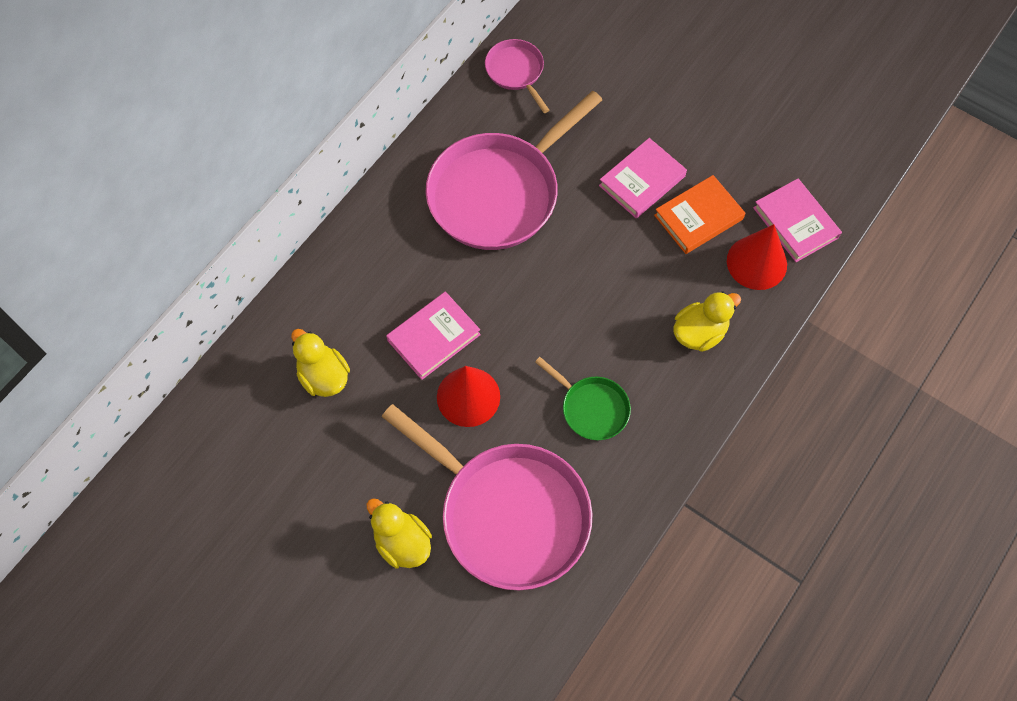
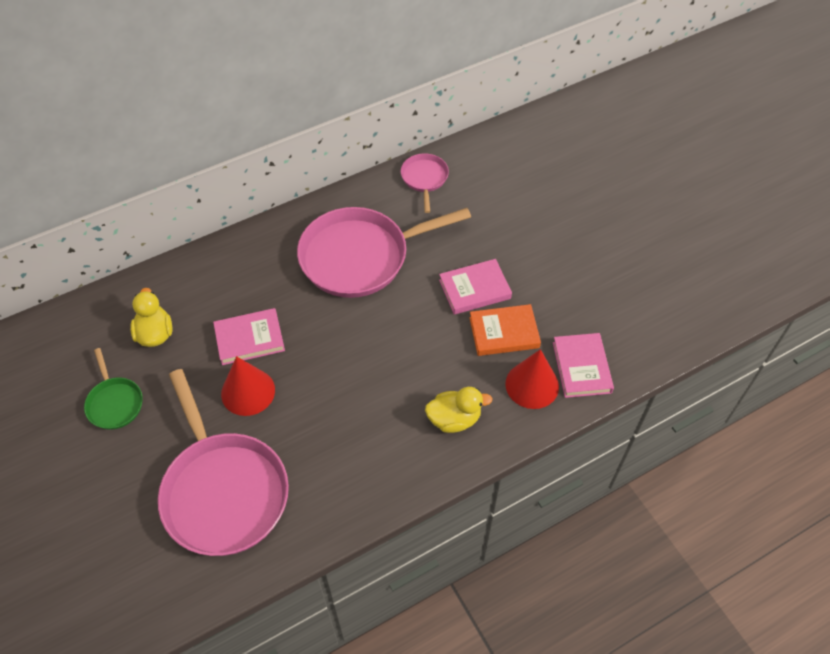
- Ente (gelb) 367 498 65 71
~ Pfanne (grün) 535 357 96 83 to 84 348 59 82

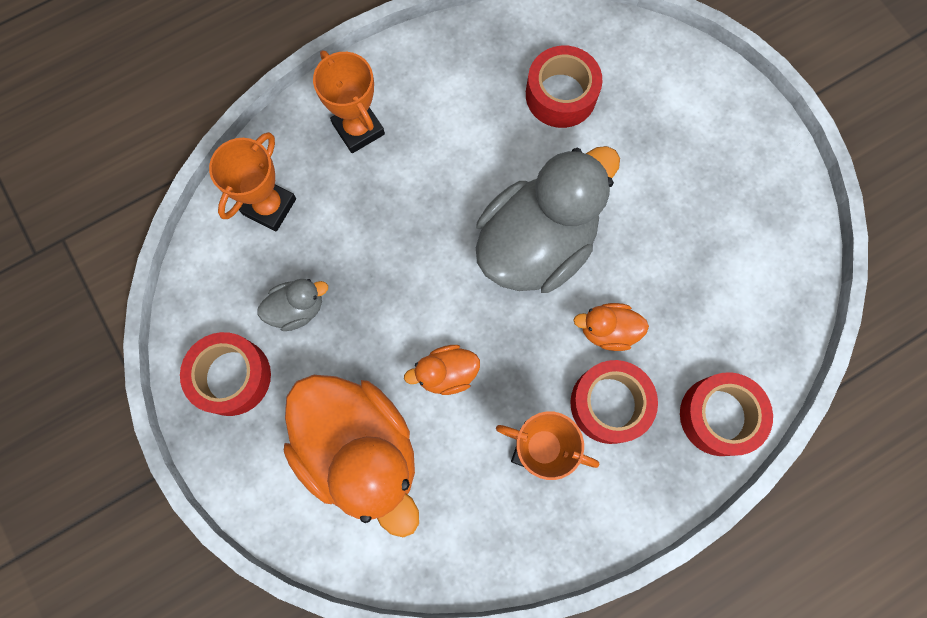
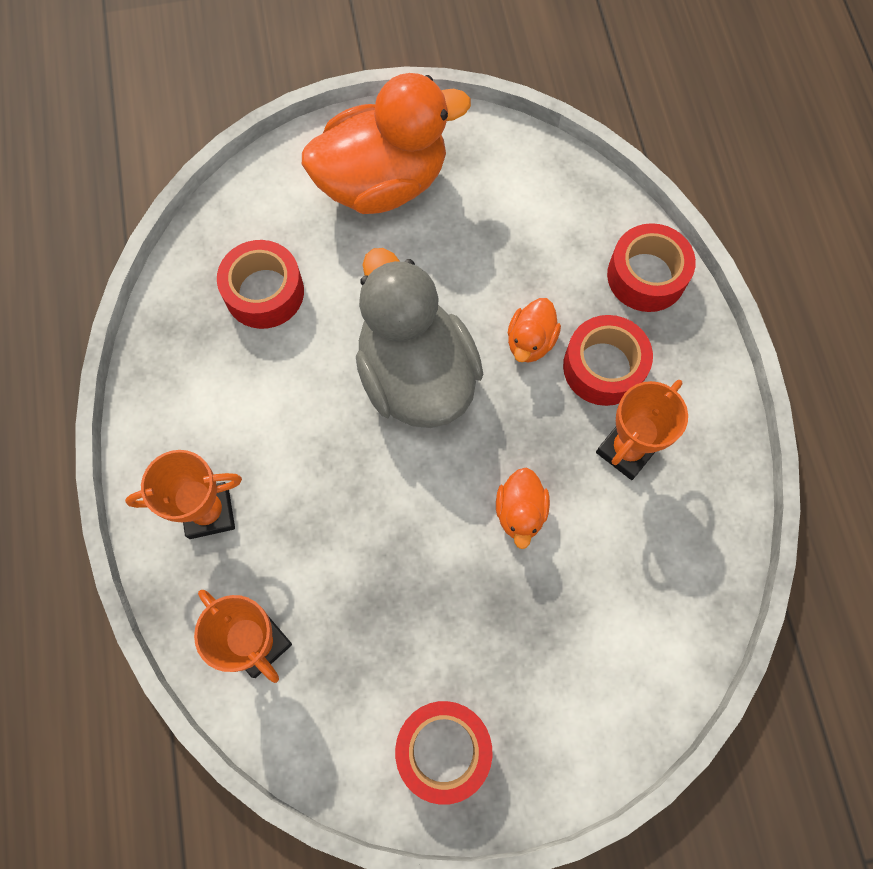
- Ente (grau) 257 279 71 52
~ Ente (orange) 284 375 135 162 to 302 73 169 141

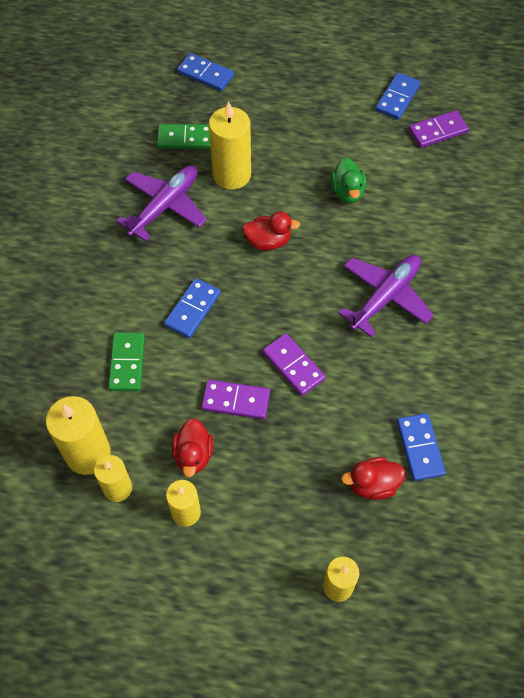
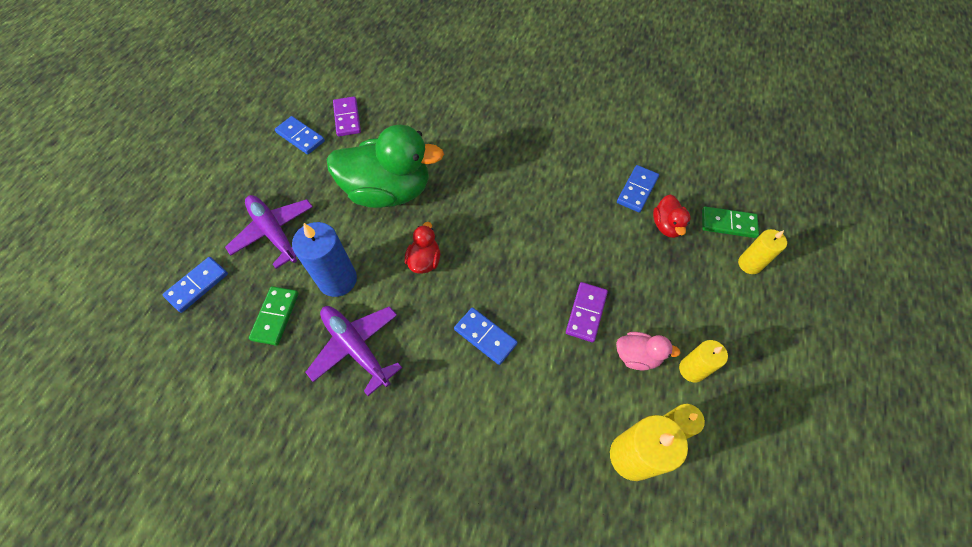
~ Dominostein (grün) 108 332 37 59 to 702 207 57 31
~ Ente (rot) 172 418 41 59 to Ente (rosa) 616 332 65 39
~ Kerze (gelb) 209 101 42 89 to Kerze (blau) 292 222 65 75
- Dominostein (lila) 263 333 63 63
~ Ente (grün) 330 158 36 45 = 327 125 117 83 x2.24
~ Flugzeug (lila) 338 255 96 82 to 225 195 88 74
~ Dominostein (blau) 397 413 49 68 = 617 165 42 48 60 degrees counterclockwise

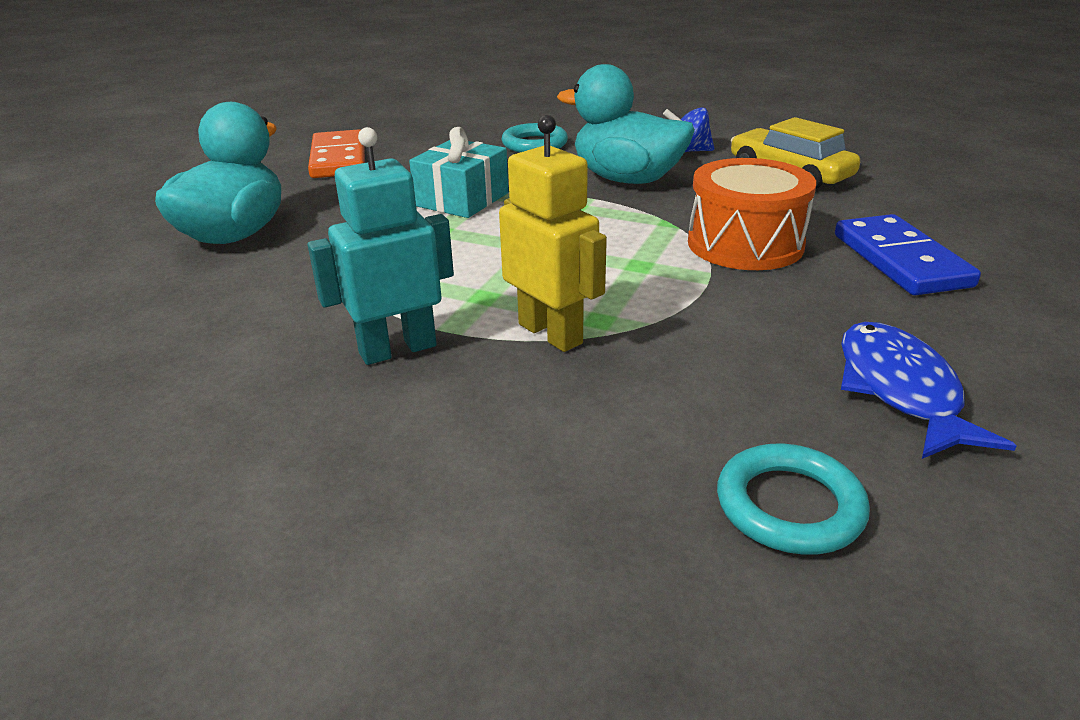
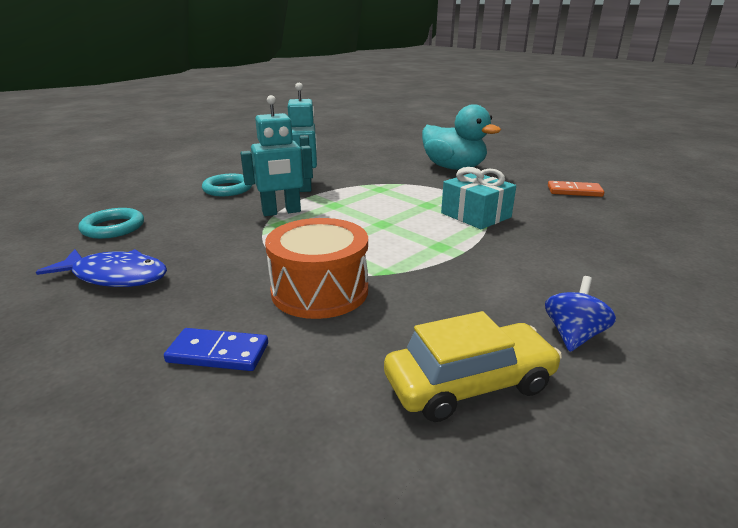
~ Dominostein (orange) 308 129 57 49 = 548 181 56 16 x0.66
~ Roboter (gelb) 499 115 108 237 to Roboter (türkis) 240 95 73 121
~ Ring (türkis) 502 123 66 29 to 202 174 50 22
- Ente (türkis) 557 64 138 120
~ Dominostein (blau) 835 214 146 81 = 164 328 104 43 x0.66

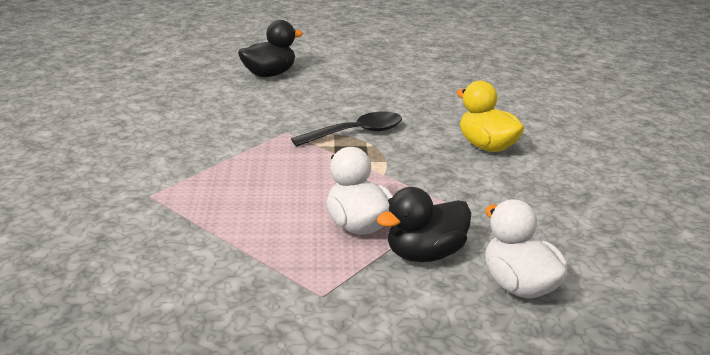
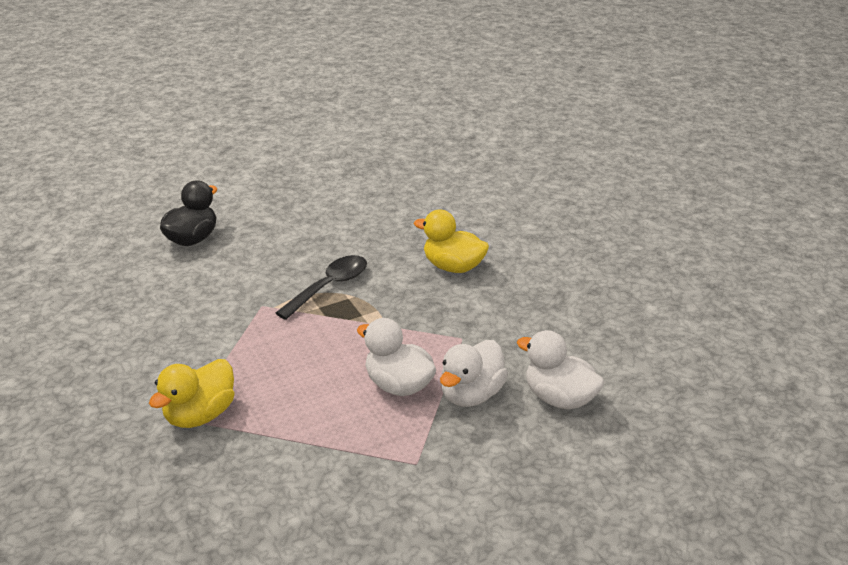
~ Ente (schwarz) 377 187 94 75 to Ente (weiß) 440 340 68 67
+ Ente (gelb) 149 359 85 69

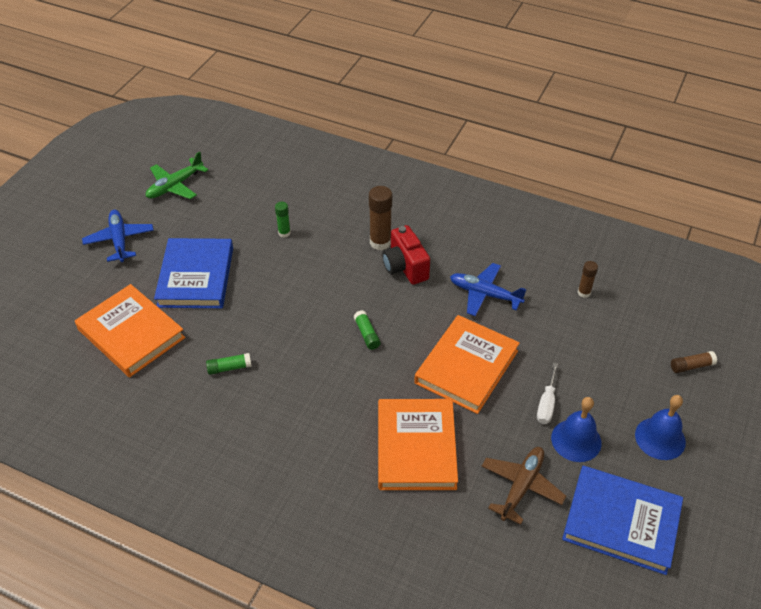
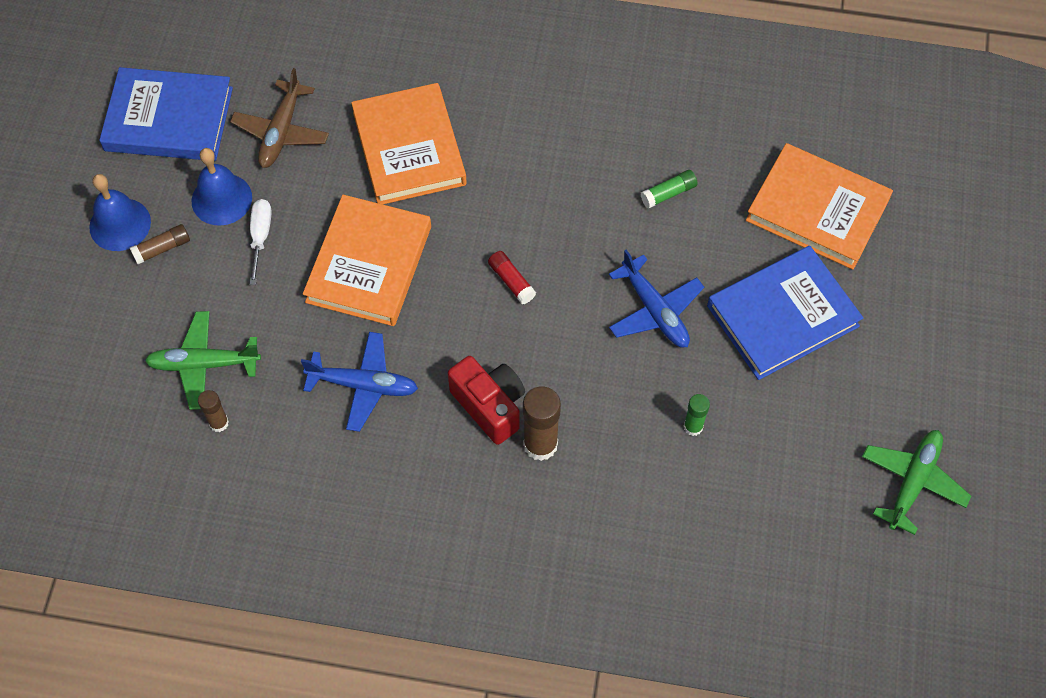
~ Flugzeug (blau) 82 210 72 52 to 609 250 95 98
~ Buch (blau) 154 238 79 70 = 707 246 156 134 75 degrees clockwise
~ Klebestift (grün) 353 310 28 40 to Klebestift (rot) 488 251 48 53
~ Klebestift (braun) 671 351 46 22 to 130 224 60 41
+ Flugzeug (grün) 145 311 116 99

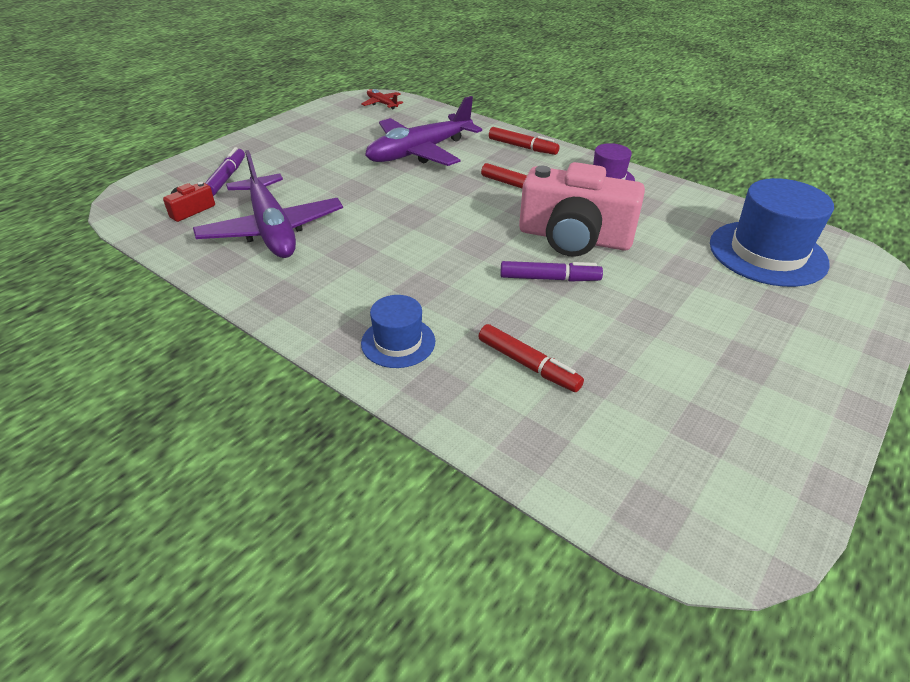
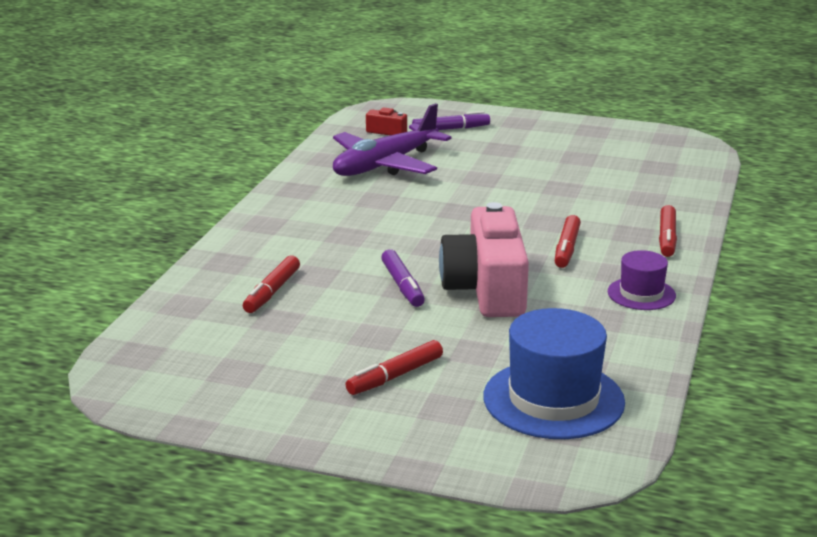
- Flugzeug (rot) 361 89 42 21
- Hut (blau) 361 295 74 73
- Flugzeug (lila) 365 96 117 70
+ Filzstift (rot) 346 340 97 55

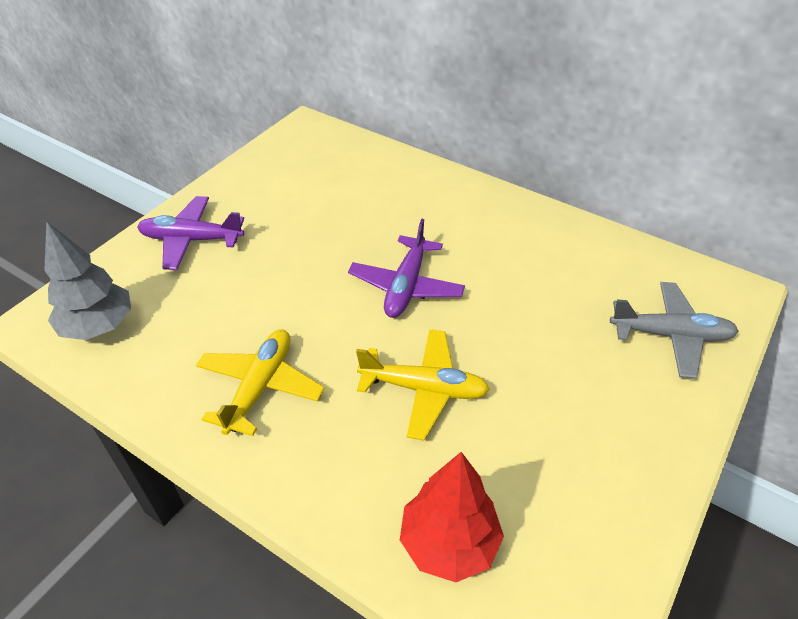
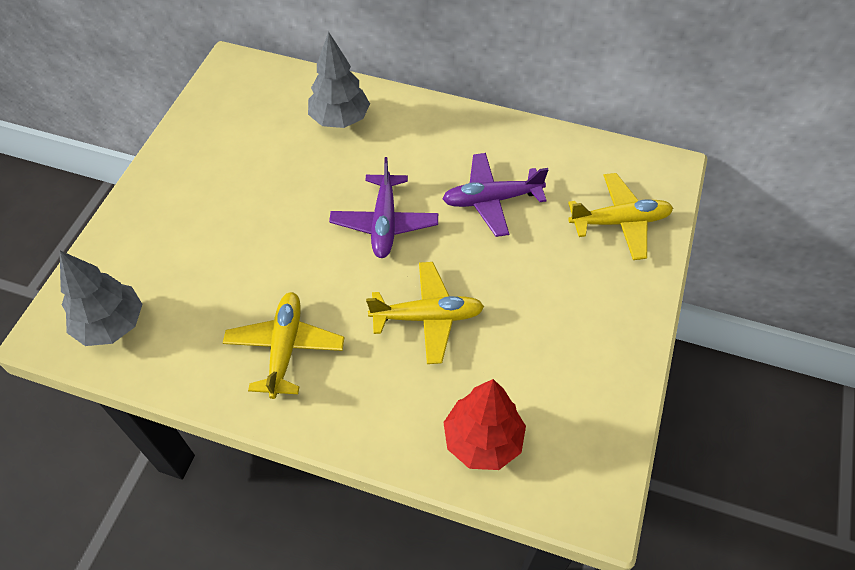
~ Flugzeug (lila) 137 196 107 74 to 442 153 106 84
~ Flugzeug (grau) 610 282 128 97 to Flugzeug (gelb) 568 173 105 87
+ Baum (grau) 308 31 62 97

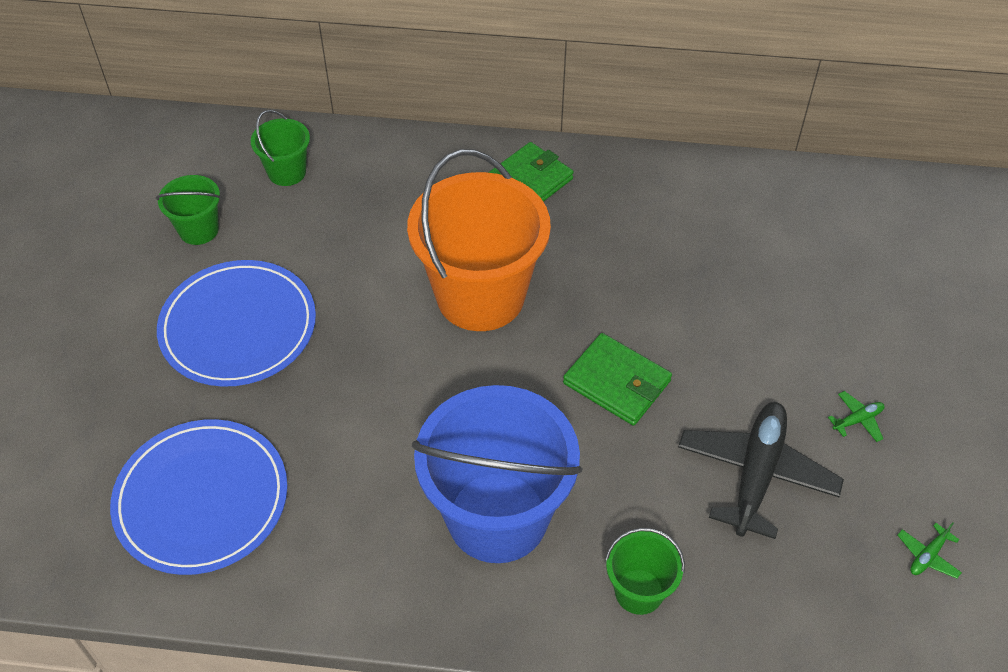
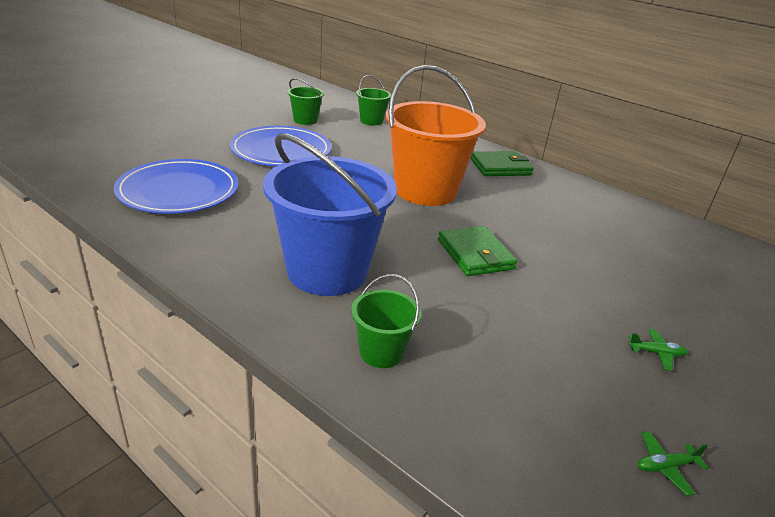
- Flugzeug (schwarz) 678 402 166 137

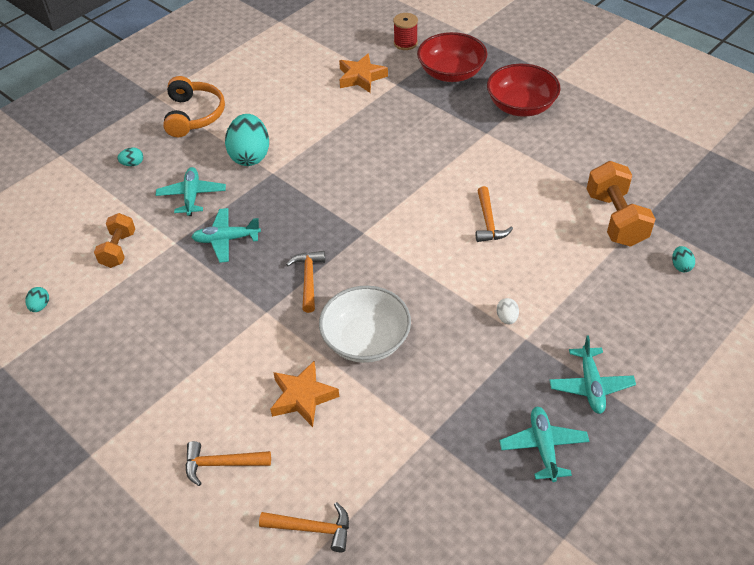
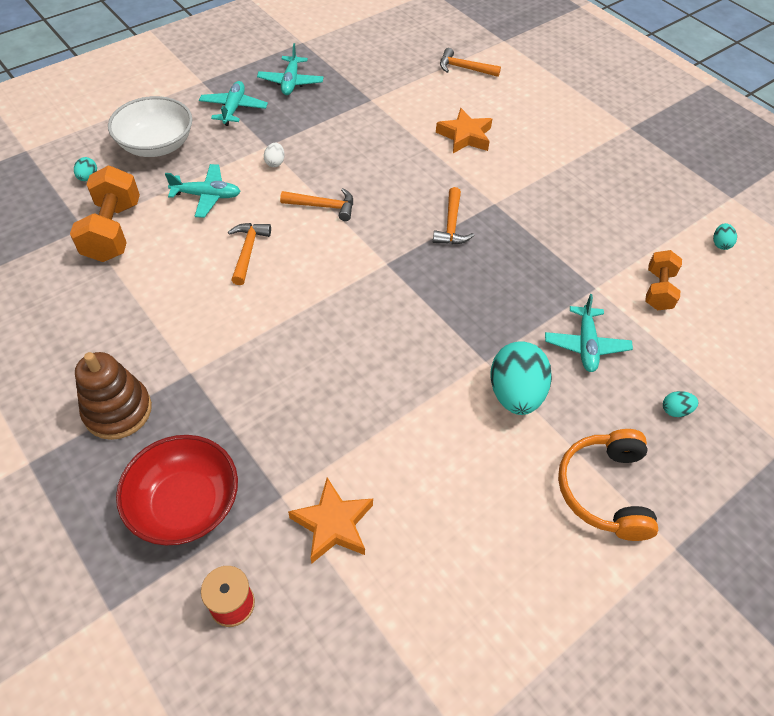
~ Hammer (orange) 185 441 86 45 to 280 188 73 33
~ Flugzeug (türkis) 192 208 69 55 to 165 164 76 54
~ Schüssel (weiß) 319 286 92 77 to 108 96 85 61
~ Schüssel (rot) 487 64 74 53 to Stapelspielzeug (braun) 75 352 77 88

